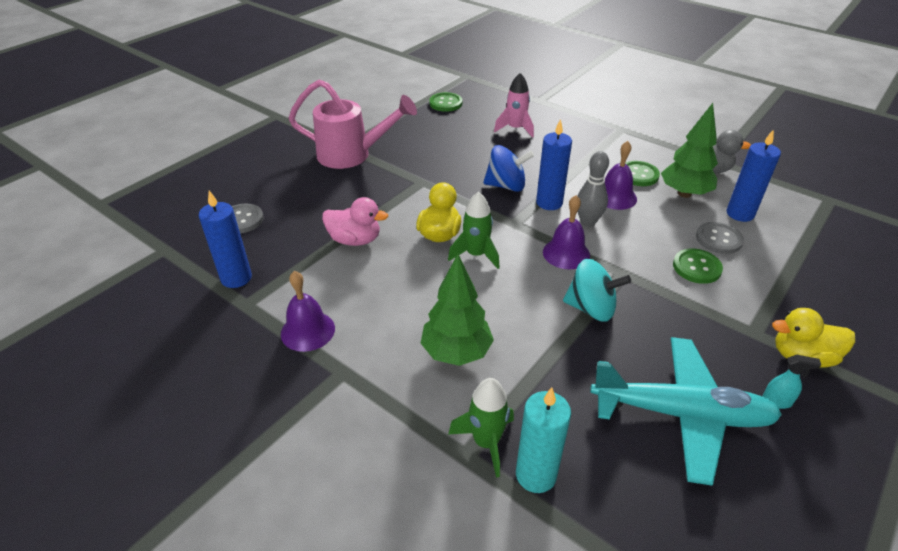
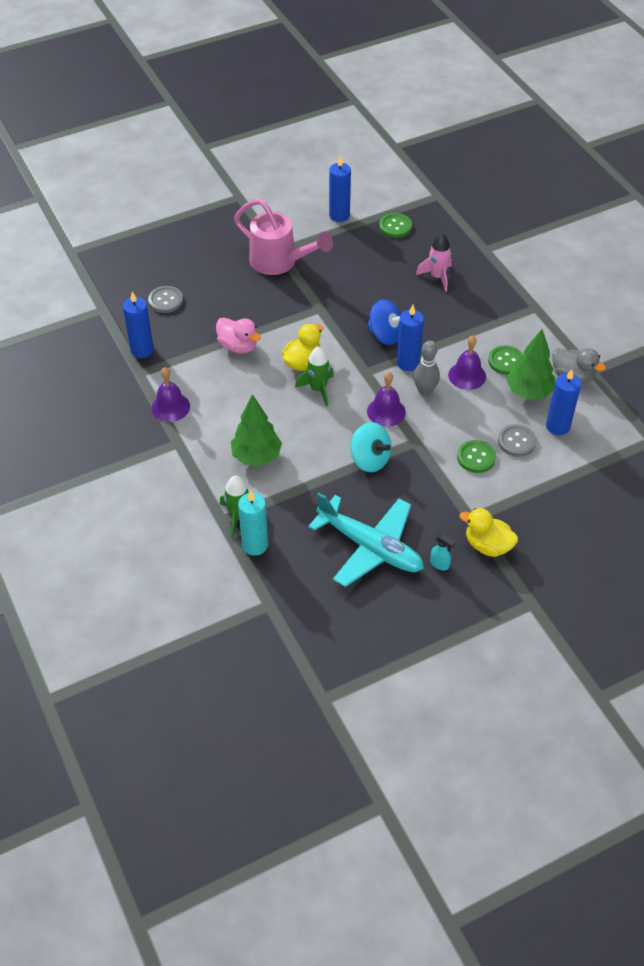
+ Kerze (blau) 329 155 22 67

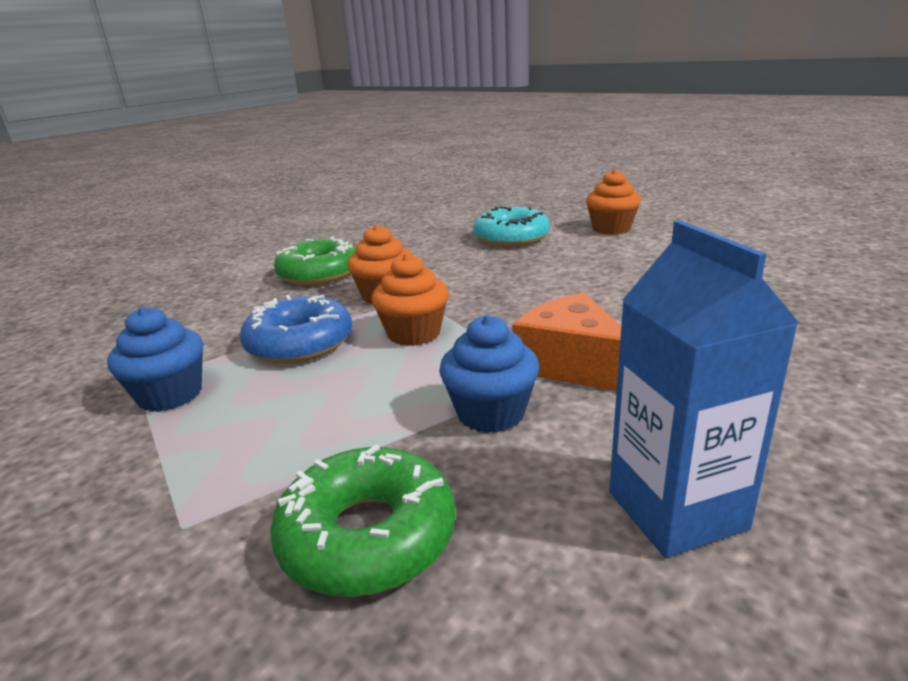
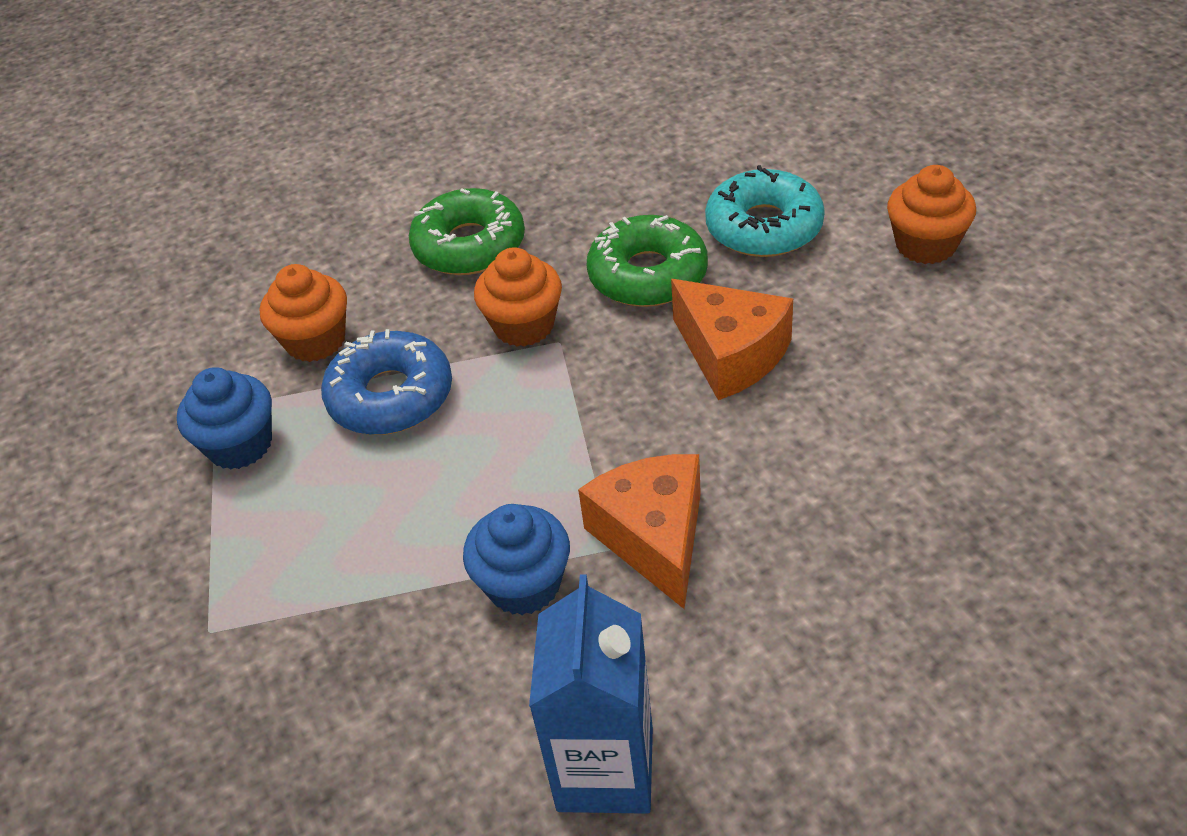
~ Donut (grün) 270 444 186 153 to 587 215 121 92
~ Muffin (orange) 372 253 77 93 to 260 264 87 98
+ Käse (orange) 671 279 122 121

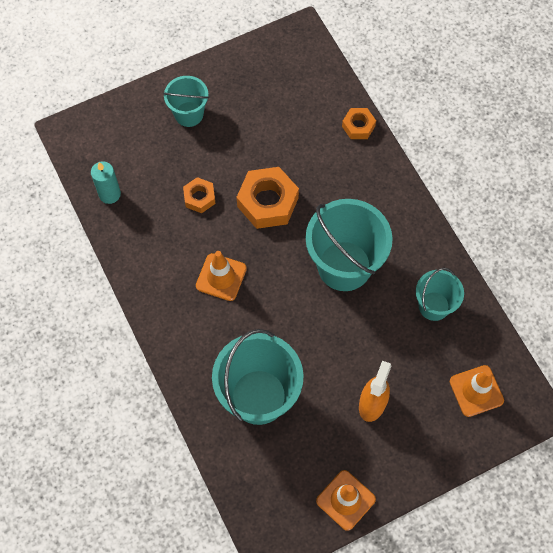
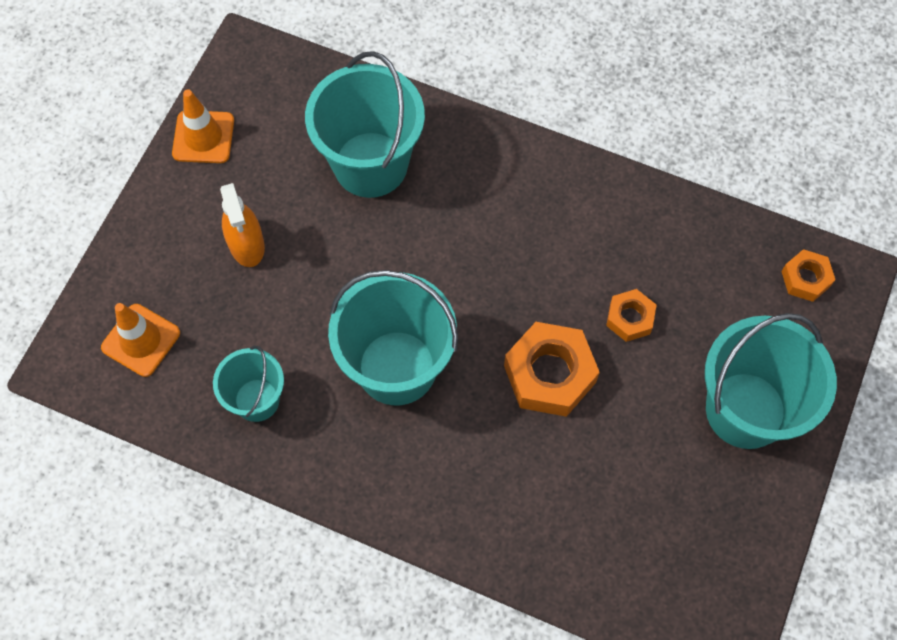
- Kerze (türkis) 91 161 30 43
~ Eimer (türkis) 163 76 46 51 = 705 313 132 136 x1.77
- Leitkegel (orange) 196 251 51 50
~ Sechskantmutter (orange) 342 108 34 31 to 781 249 55 53

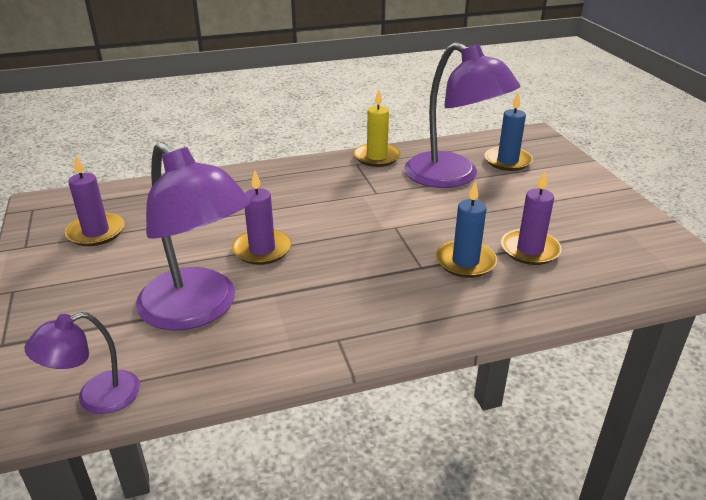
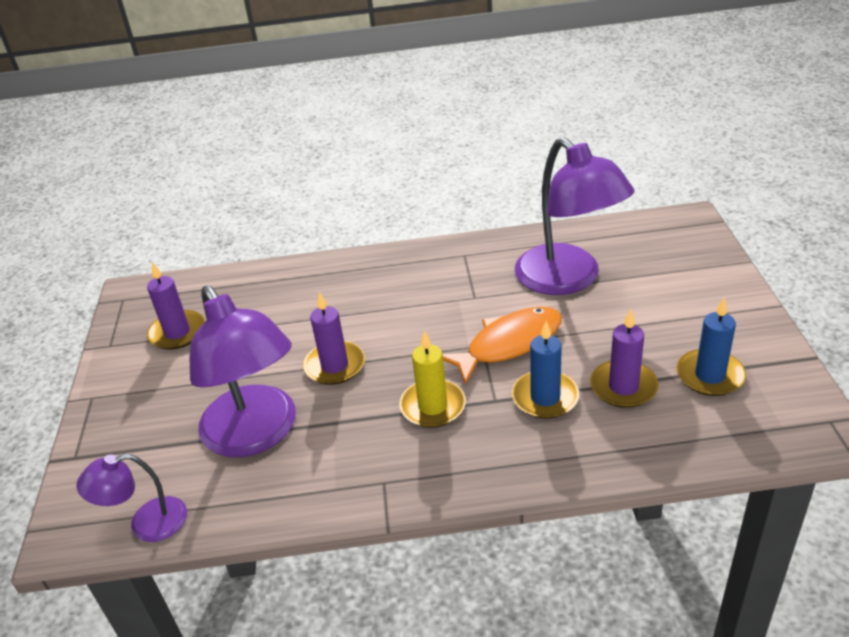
~ Kerze (gelb) 354 89 47 78 to 399 330 67 98
~ Kerze (blau) 484 93 49 78 to 676 297 70 99
+ Fisch (orange) 443 307 119 78

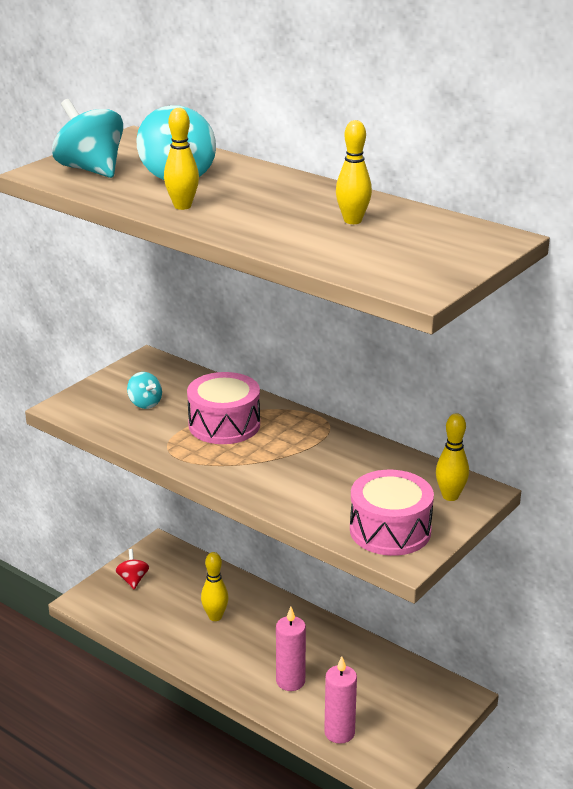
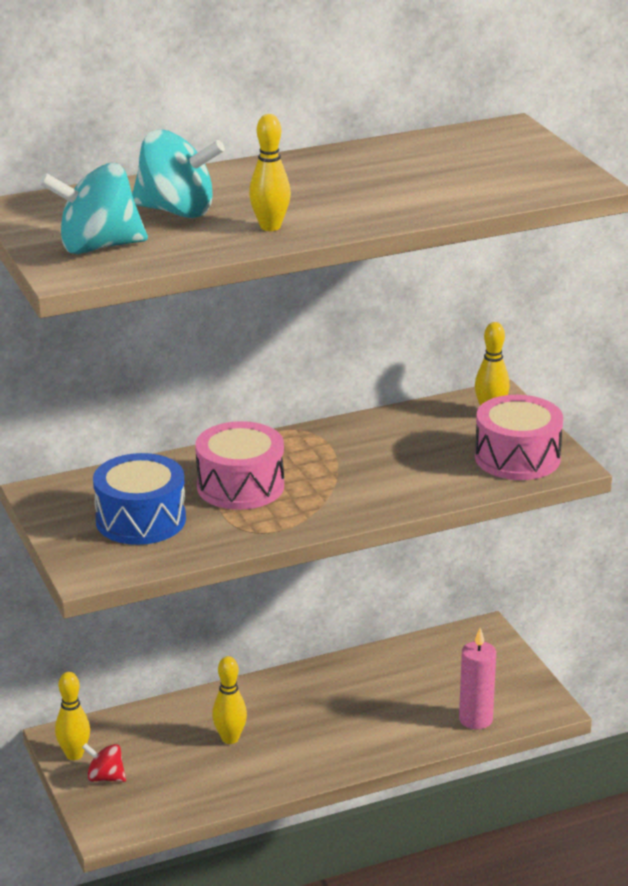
~ Kreisel (türkis) 127 372 35 37 to Trommel (blau) 93 453 93 92
- Kerze (rosa) 276 607 30 84
~ Bowlingkegel (gelb) 336 120 36 104 to 55 672 35 88

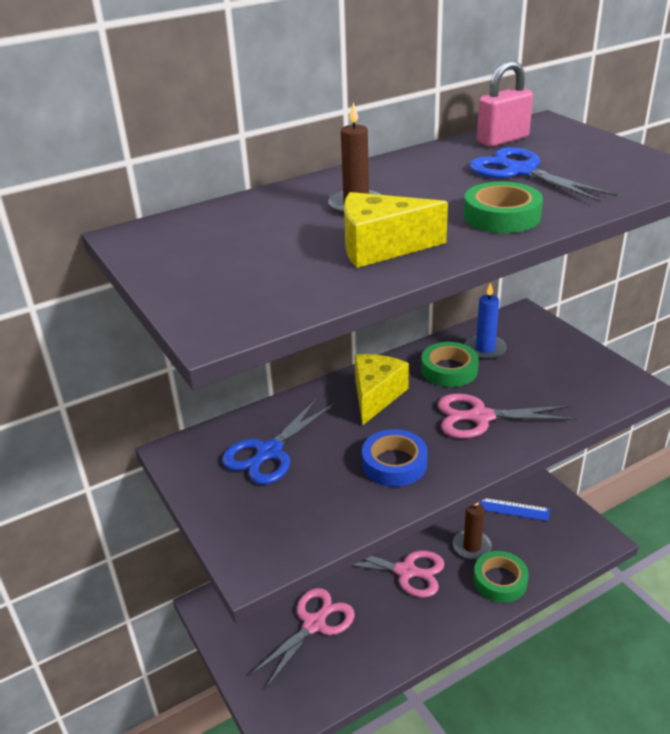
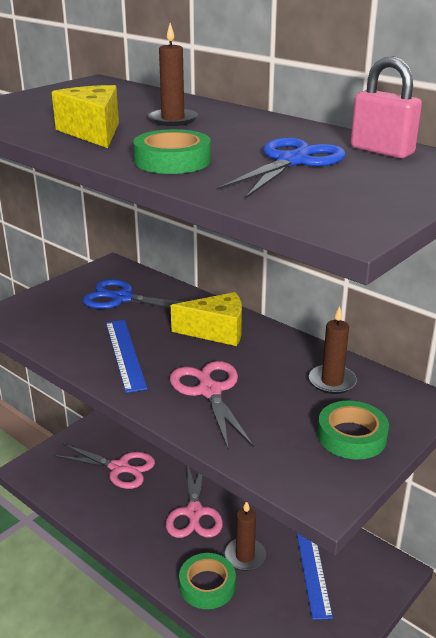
~ Klebeband (blau) 362 429 66 58 to Lineal (blau) 106 320 41 73
~ Klebeband (grün) 421 342 58 45 to 318 401 71 59
~ Kerze (blau) 464 283 43 77 to Kerze (braun) 309 306 48 88

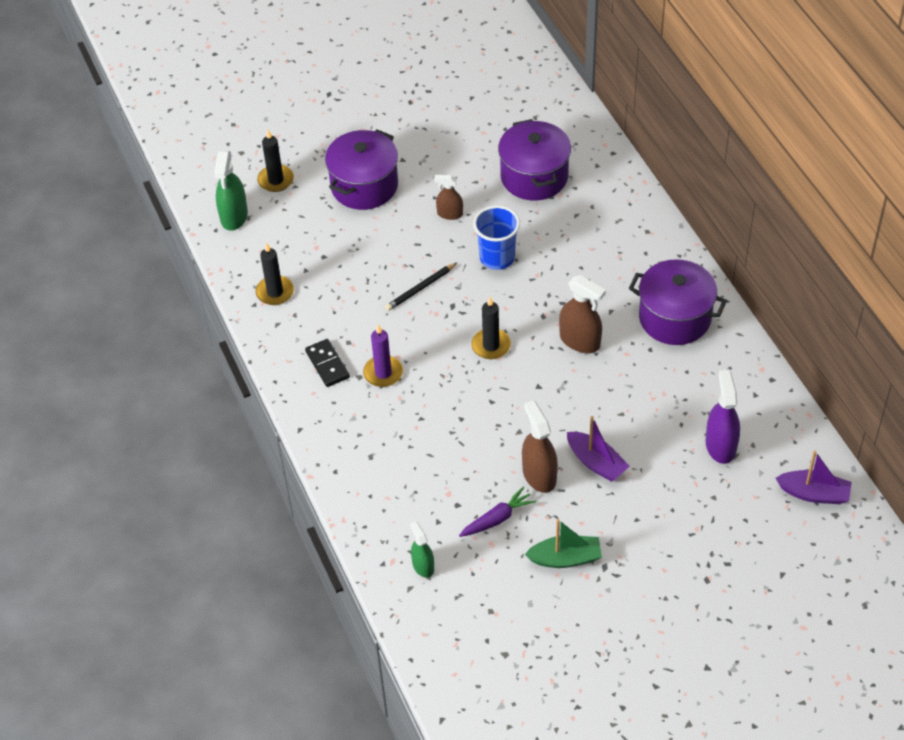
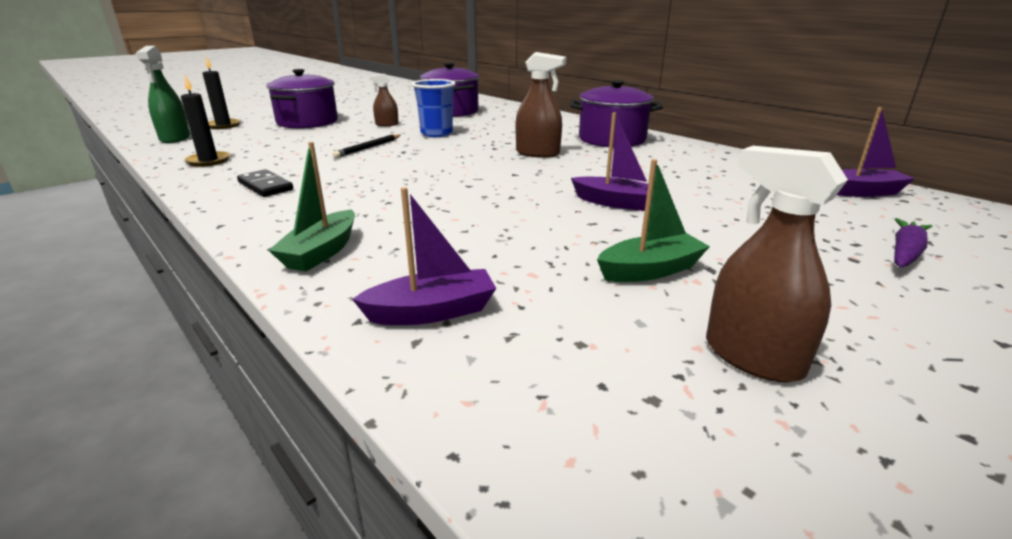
- Kerze (lila) 363 325 40 62
~ Sprühflasche (grün) 410 521 24 57 to Boot (lila) 352 187 144 138
~ Karotte (lila) 459 486 77 51 to 894 218 39 49
- Kerze (schwarz) 471 297 40 62
~ Sprühflasche (braun) 522 400 36 93 to 706 146 142 237
- Sprühflasche (lila) 705 370 35 94
+ Boot (grün) 269 142 86 130

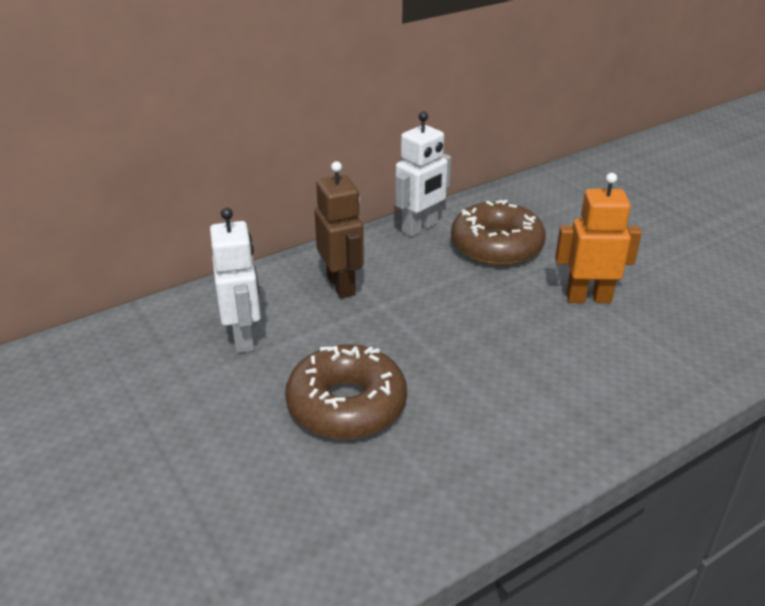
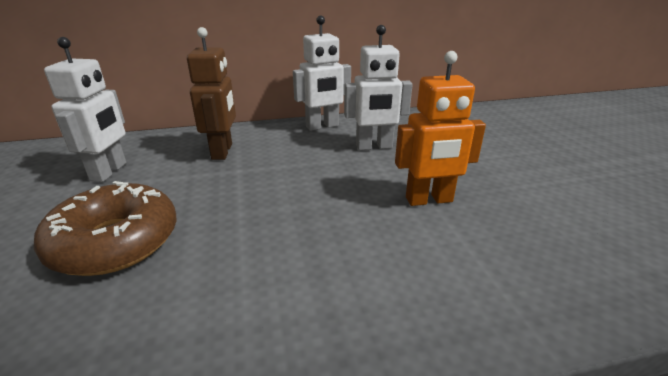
~ Donut (braun) 451 200 95 66 to Roboter (weiß) 344 25 69 125
~ Roboter (orange) 555 173 87 130 = 395 51 91 155 150 degrees clockwise

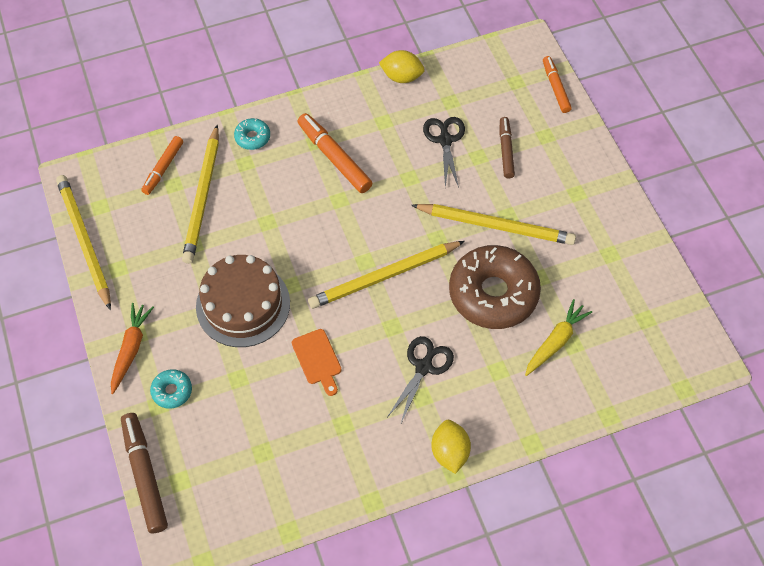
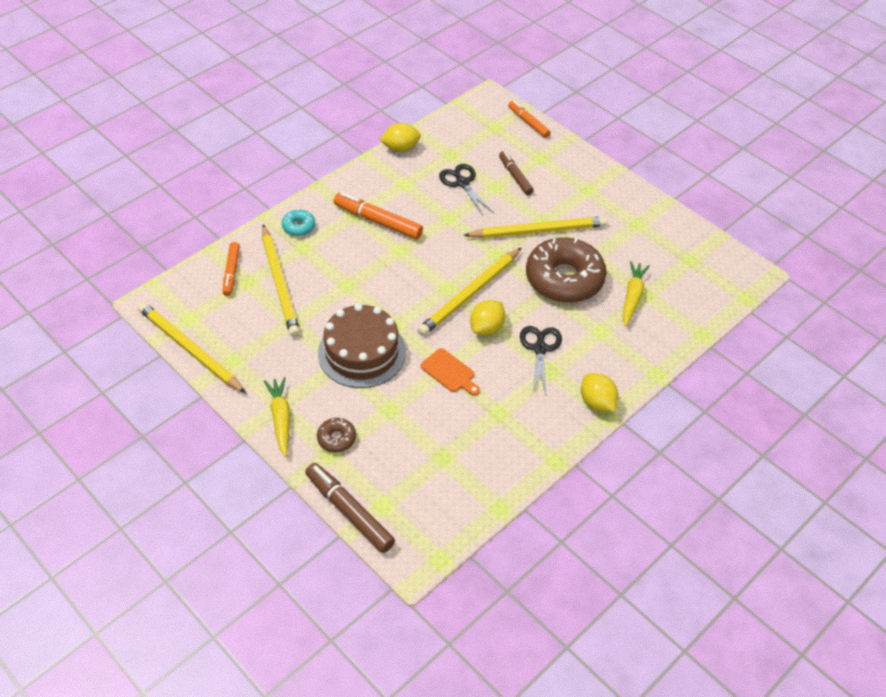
~ Karotte (orange) 111 303 43 91 to Karotte (gelb) 264 377 26 80
~ Donut (türkis) 150 369 42 40 to Donut (braun) 317 418 39 35
+ Zitrone (gelb) 470 300 35 36

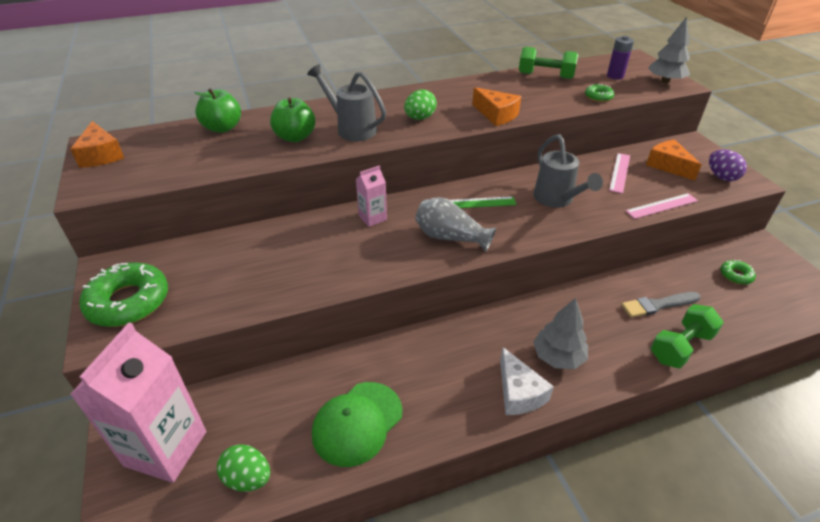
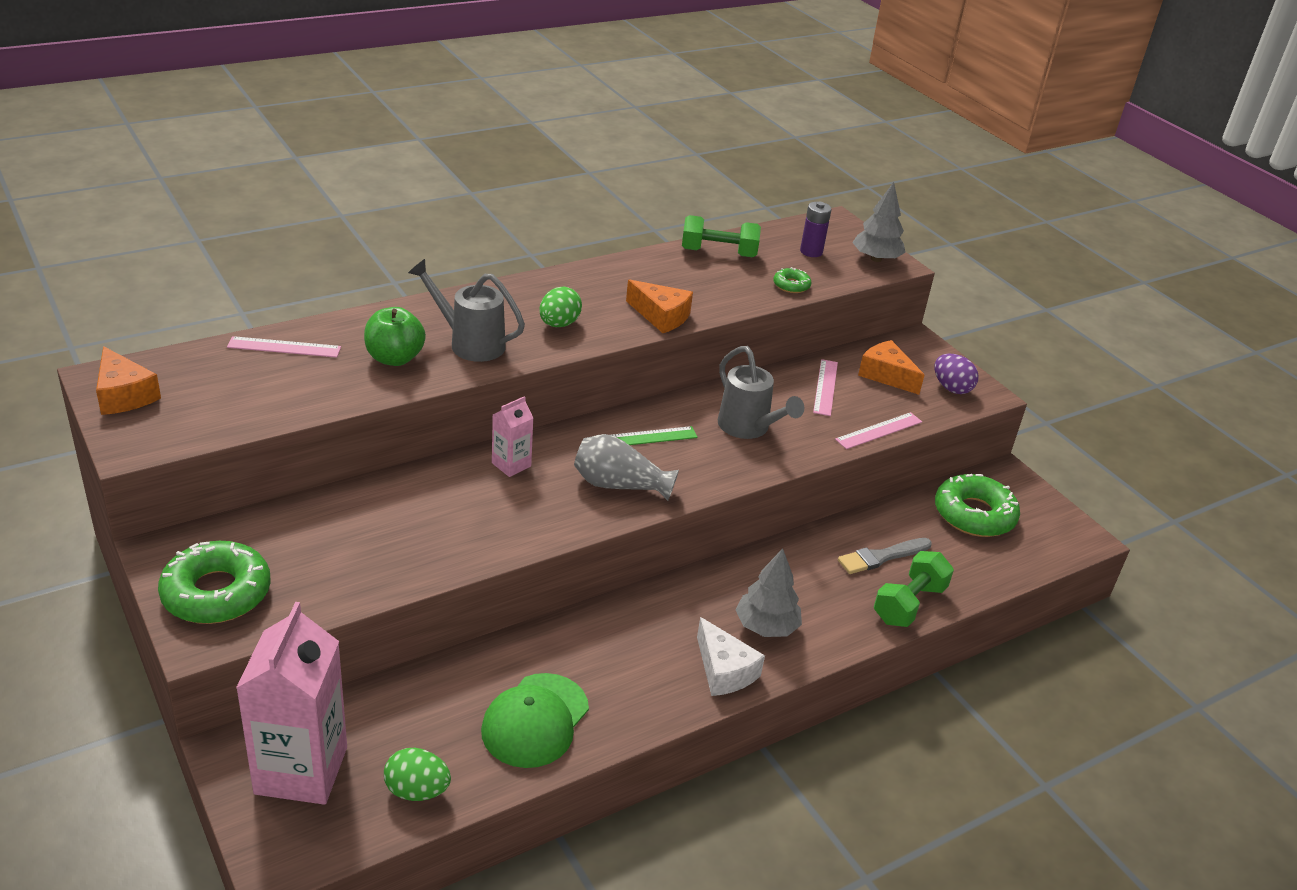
~ Apfel (grün) 194 88 47 45 to Lineal (rosa) 227 336 114 22
~ Donut (grün) 720 260 36 25 = 935 474 85 63 x2.09

